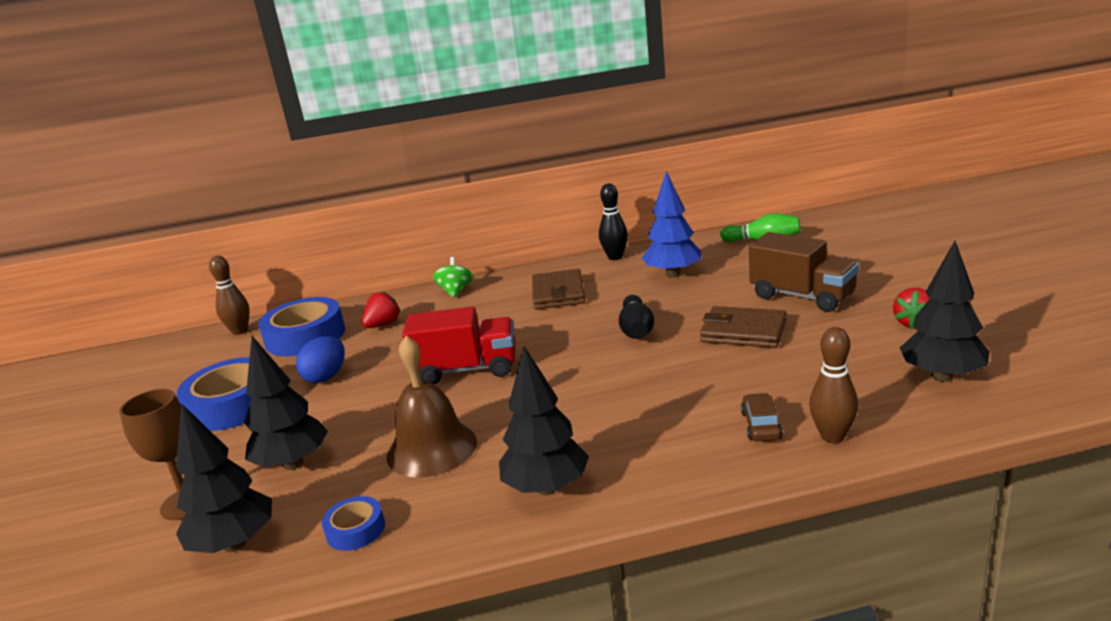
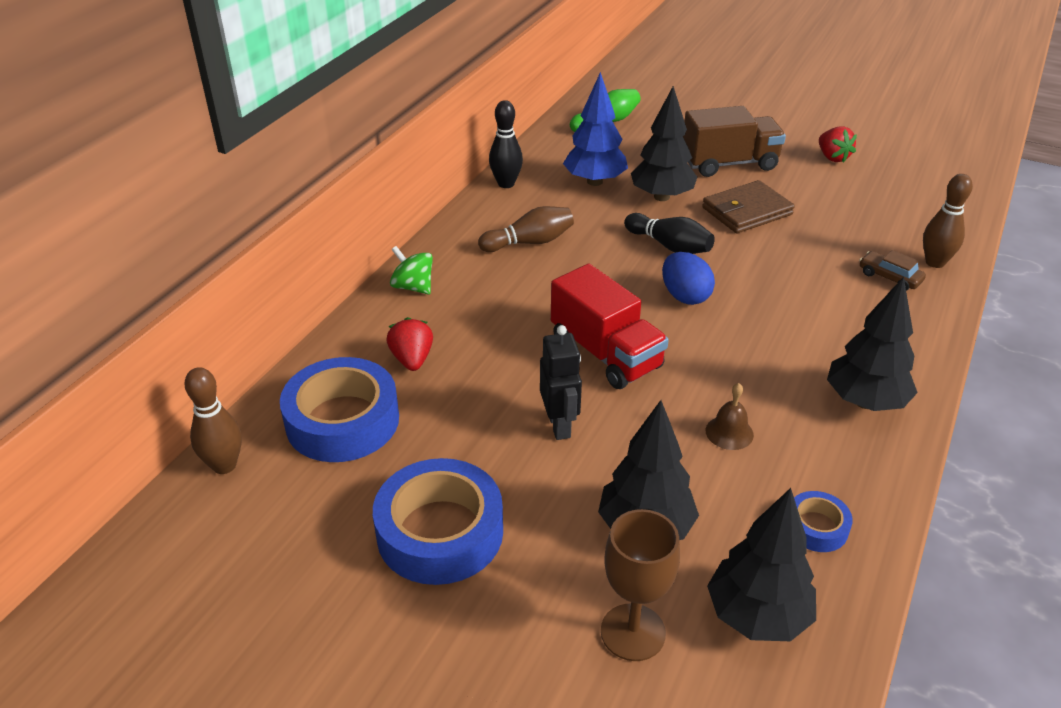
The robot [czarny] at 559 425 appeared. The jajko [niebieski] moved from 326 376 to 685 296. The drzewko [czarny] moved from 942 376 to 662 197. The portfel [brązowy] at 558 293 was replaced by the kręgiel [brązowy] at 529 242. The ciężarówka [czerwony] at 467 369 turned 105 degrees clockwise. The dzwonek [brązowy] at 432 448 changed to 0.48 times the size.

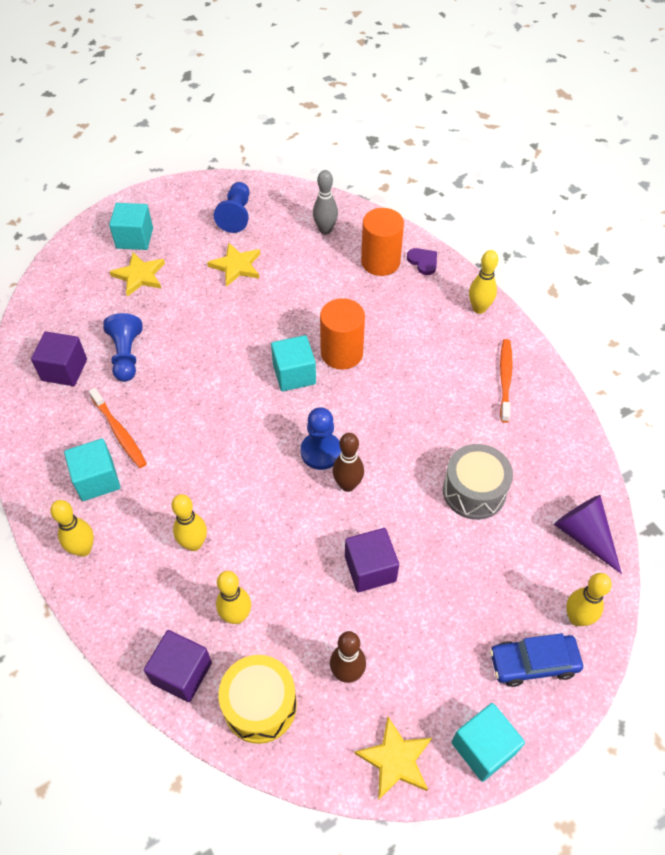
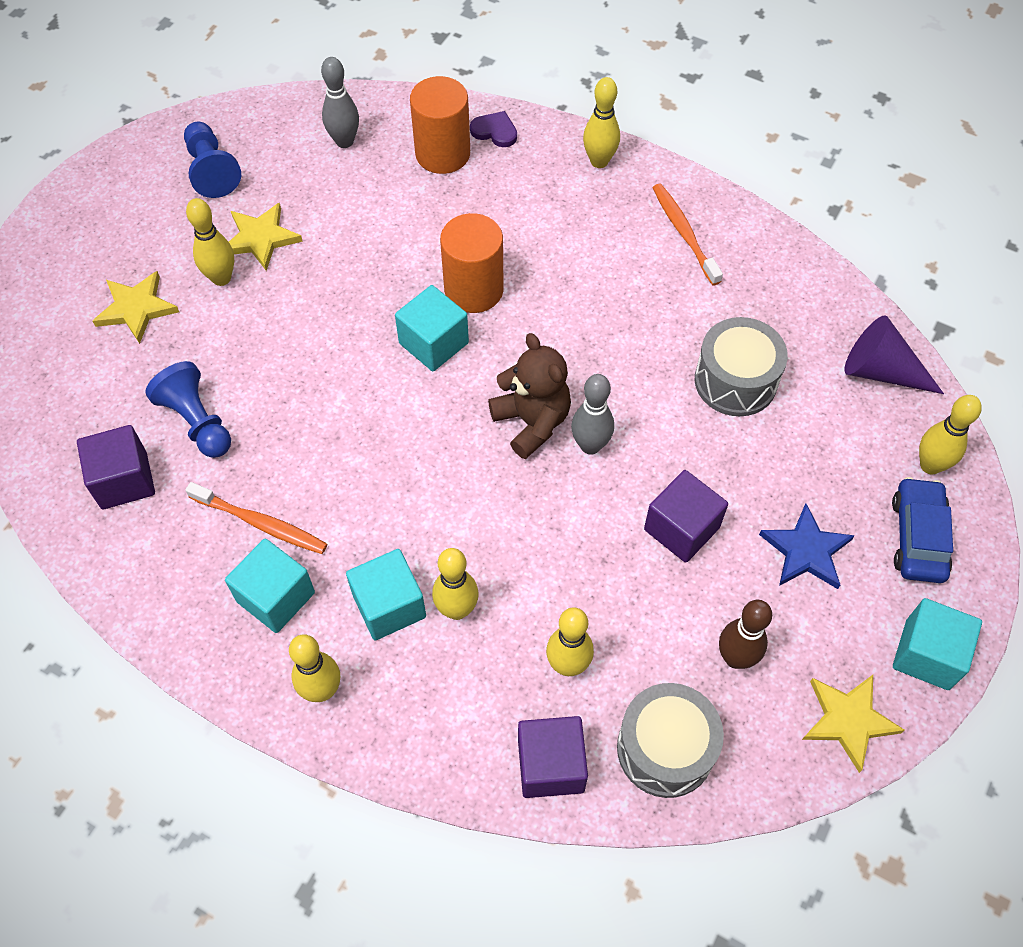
The kręgiel [żółty] at 221 278 appeared. The gwiazda [niebieski] at 806 551 appeared. The sześcian [turkusowy] moved from 134 238 to 389 606. The pionek [niebieski] at 321 452 was replaced by the miś [brązowy] at 532 422. The bęben [żółty] at 260 705 became the bęben [szary] at 665 749. The kręgiel [brązowy] at 347 485 became the kręgiel [szary] at 590 445. The samochód [niebieski] at 533 663 turned 135 degrees clockwise.

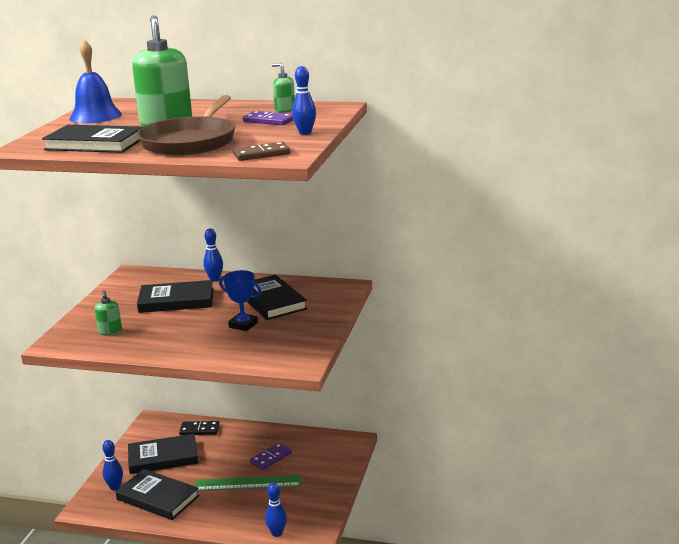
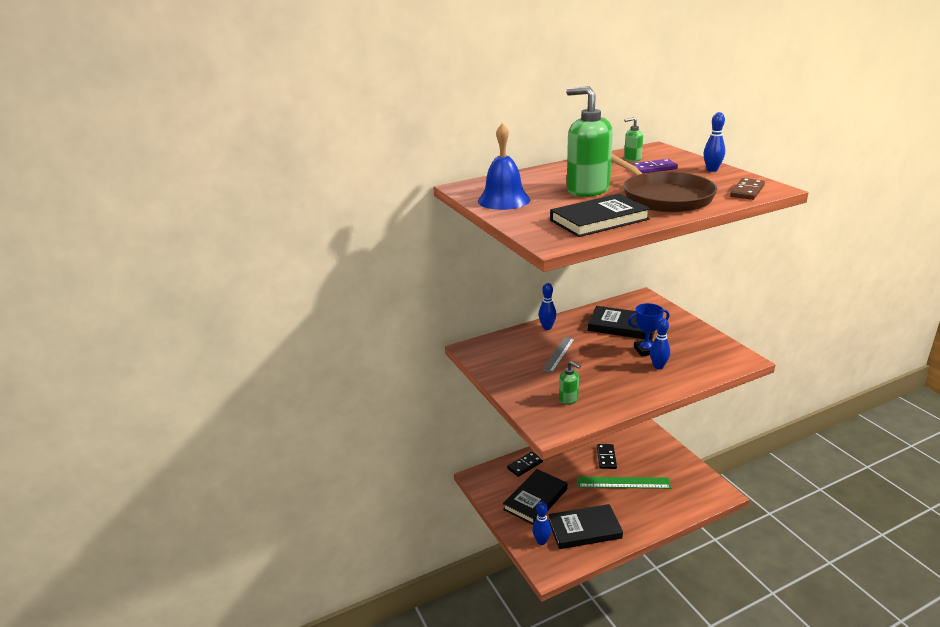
The kręgiel [niebieski] moved from 277 533 to 658 366. The książka [czarny] at 176 300 was replaced by the linijka [szary] at 558 354. The kostka domina [fioletowy] at 271 458 became the kostka domina [czarny] at 606 458. The linijka [zielony] at 248 483 turned 45 degrees clockwise.

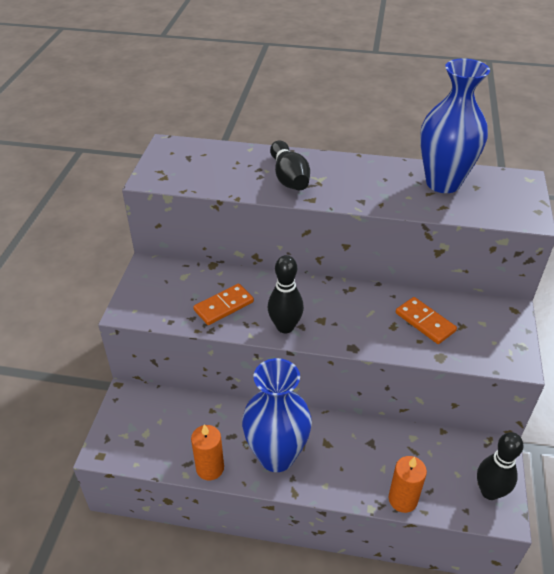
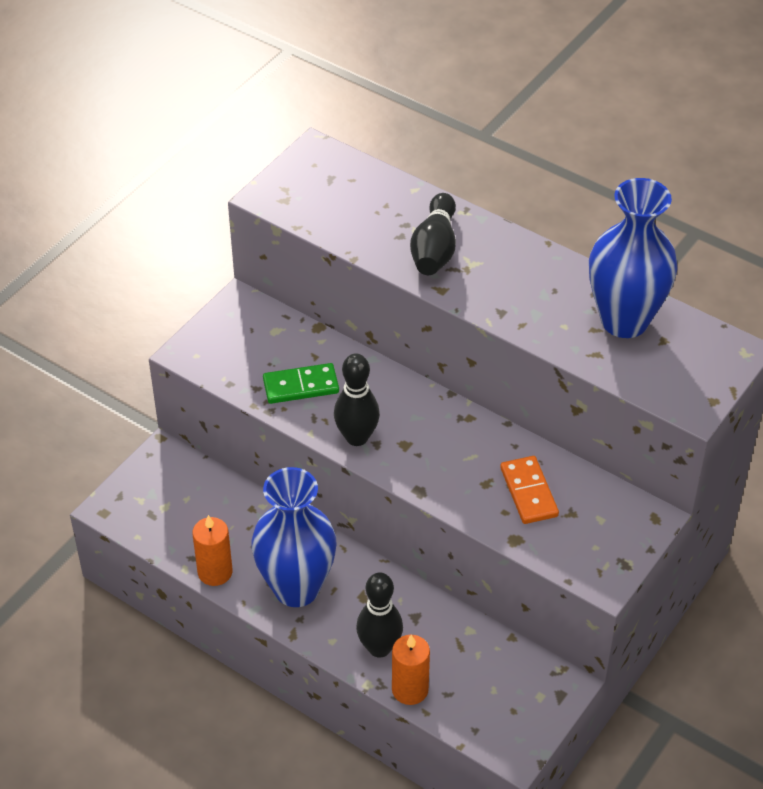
The kręgiel [czarny] moved from 489 491 to 379 648. The kostka domina [pomarańczowy] at 224 306 became the kostka domina [zielony] at 301 386.

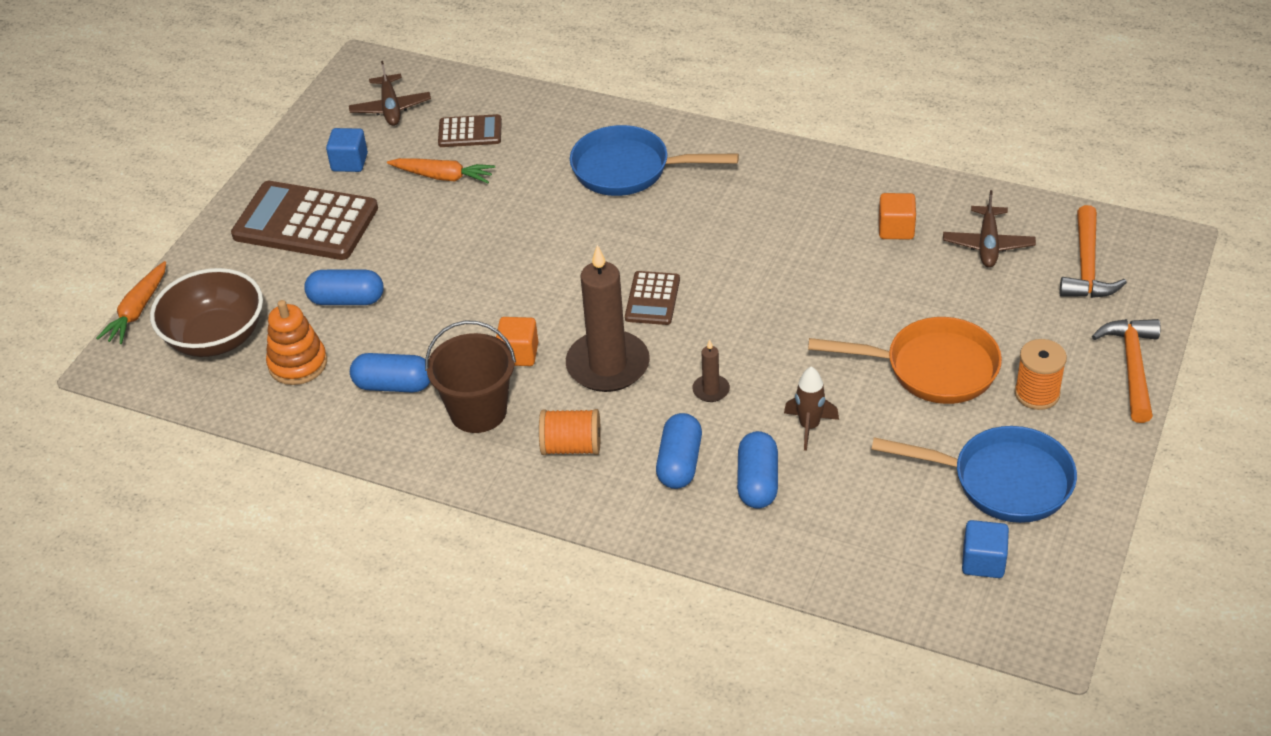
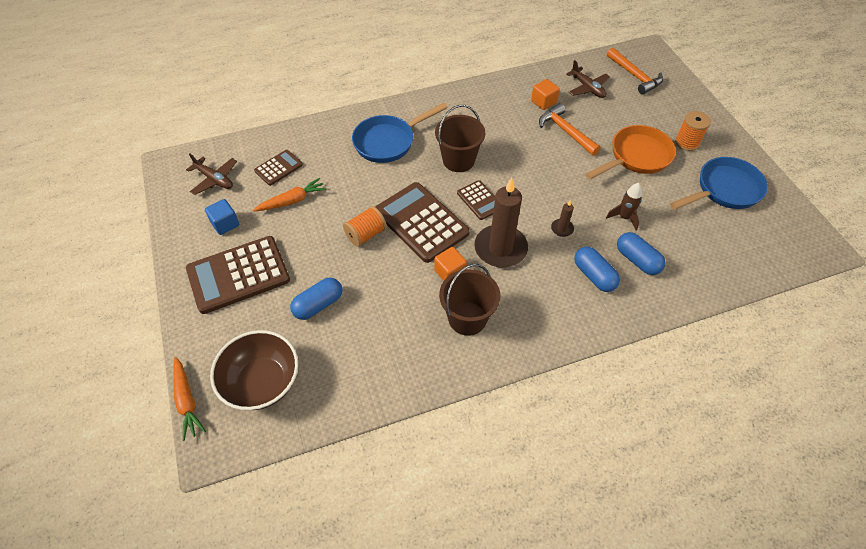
The zabawka nakładanka [pomarańczowy] at 298 364 disappeared. The kapsułka [niebieski] at 393 385 disappeared. The sześcian [niebieski] at 983 562 disappeared. The kalkulator [brązowy] at 421 222 appeared. The wiadro [brązowy] at 458 160 appeared. The szpulka [pomarańczowy] moved from 571 447 to 366 234. The młotek [pomarańczowy] moved from 1132 367 to 565 131.

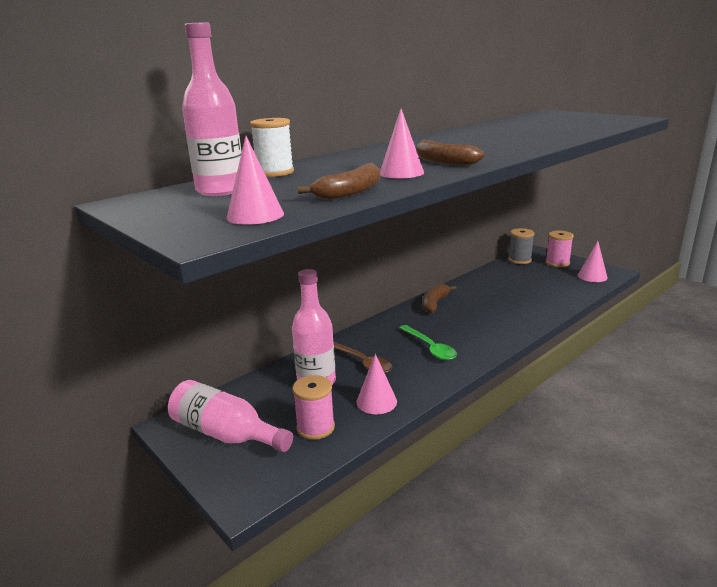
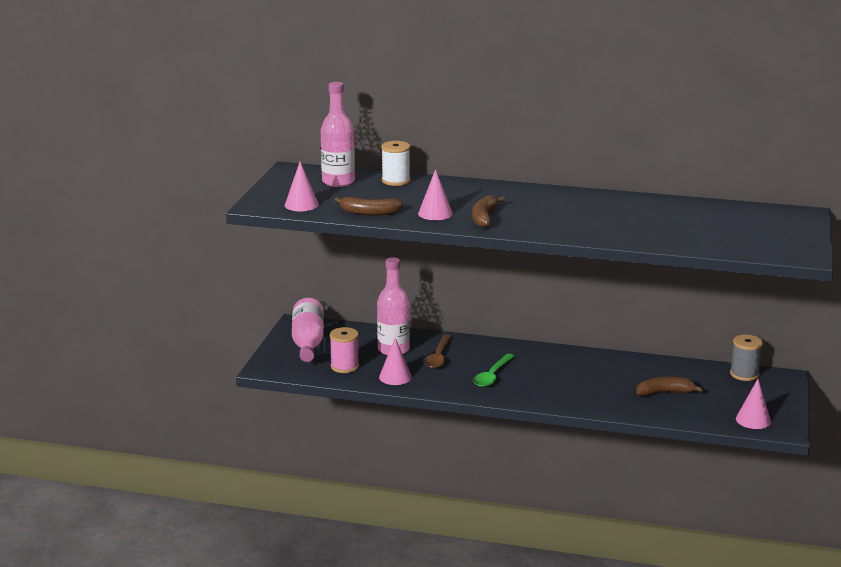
The szpulka [różowy] at 557 263 disappeared. The banan [brązowy] moved from 435 304 to 665 393.

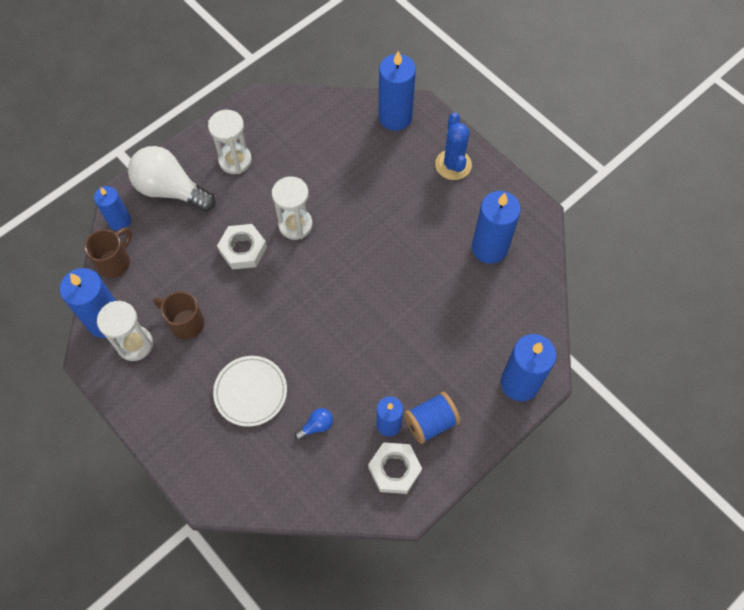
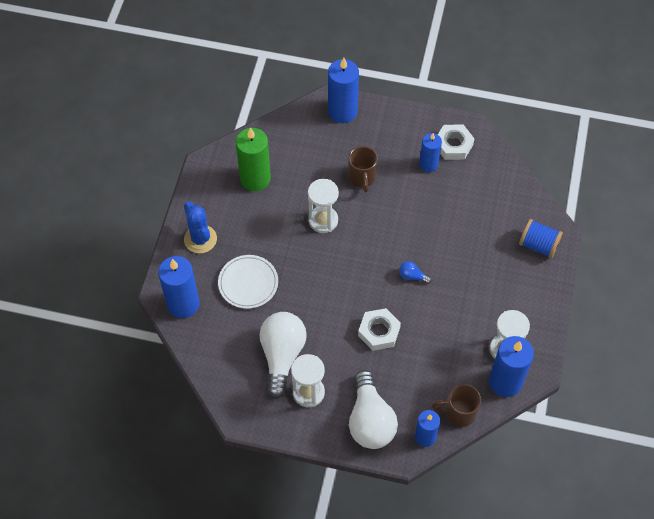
The żarówka [biały] at 282 356 appeared. The kubek [brązowy] moved from 186 323 to 362 178. The talerz [biały] moved from 250 392 to 248 283. The klepsydra [biały] moved from 295 225 to 323 220. The żarówka [niebieski] moved from 316 426 to 412 276. The szpulka [niebieski] moved from 431 422 to 538 245. The świeca [niebieski] at 489 248 became the świeca [zielony] at 255 178. The kaktus [niebieski] at 453 165 turned 75 degrees counterclockwise.

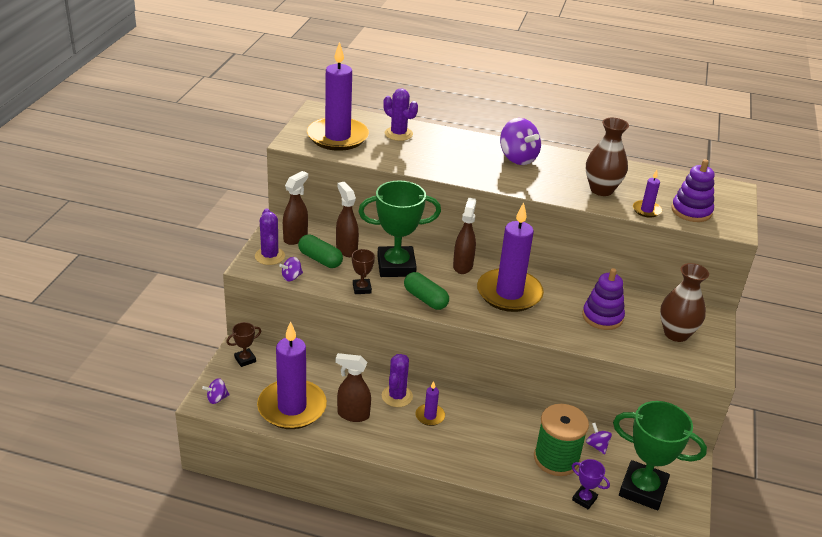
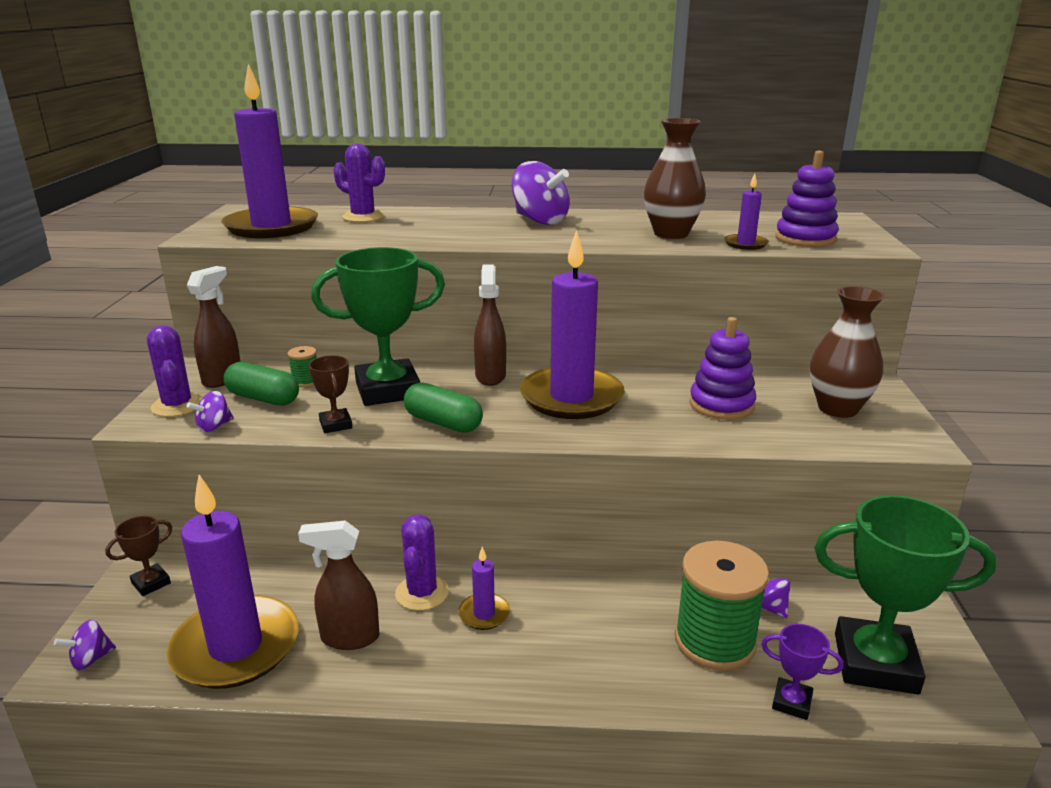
The spryskiwacz [brązowy] at 346 249 was replaced by the szpulka [zielony] at 306 381.

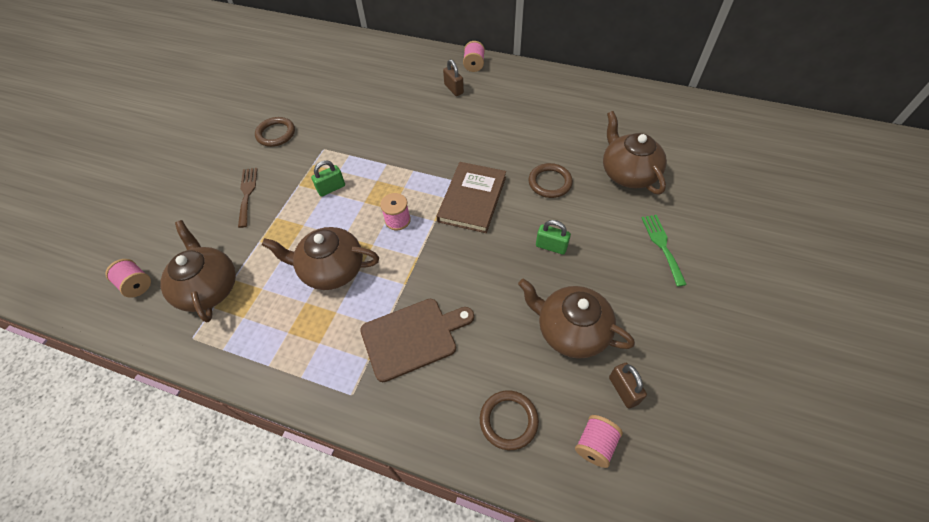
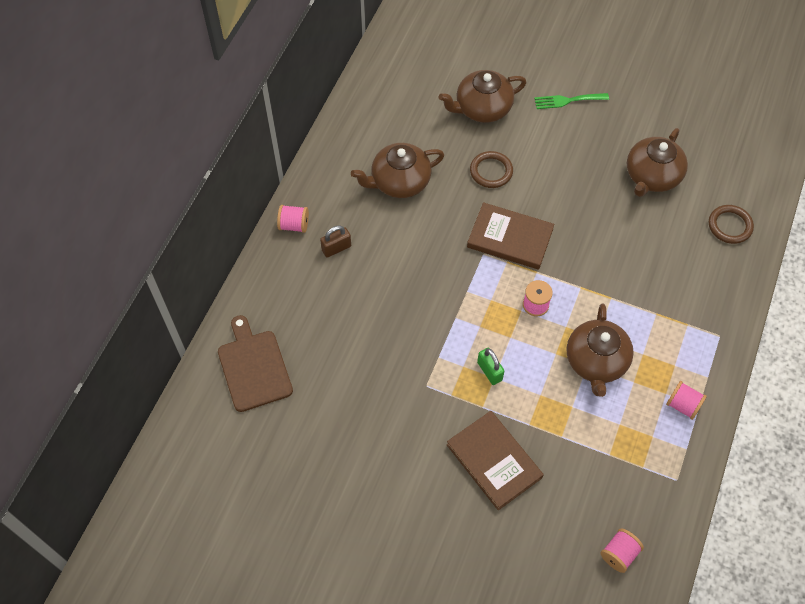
The pierścień [brązowy] at 276 134 disappeared. The kłódka [zielony] at 551 246 disappeared. The kłódka [brązowy] at 623 390 disappeared. The imbryk [brązowy] moved from 209 288 to 399 182. The deska do krojenia [brązowy] moved from 413 337 to 254 367. The szpulka [różowy] moved from 595 444 to 682 405. The widelec [brązowy] at 247 194 was replaced by the książka [brązowy] at 494 461.

